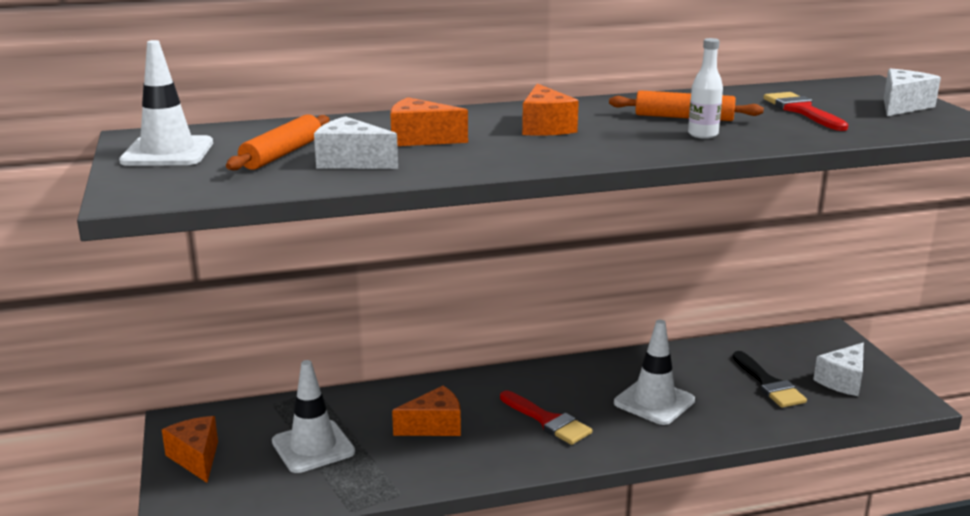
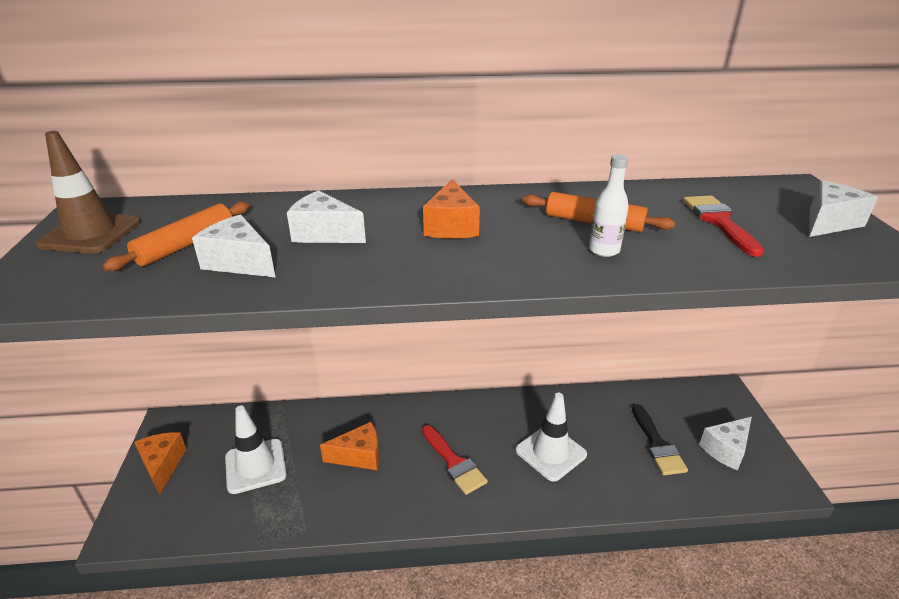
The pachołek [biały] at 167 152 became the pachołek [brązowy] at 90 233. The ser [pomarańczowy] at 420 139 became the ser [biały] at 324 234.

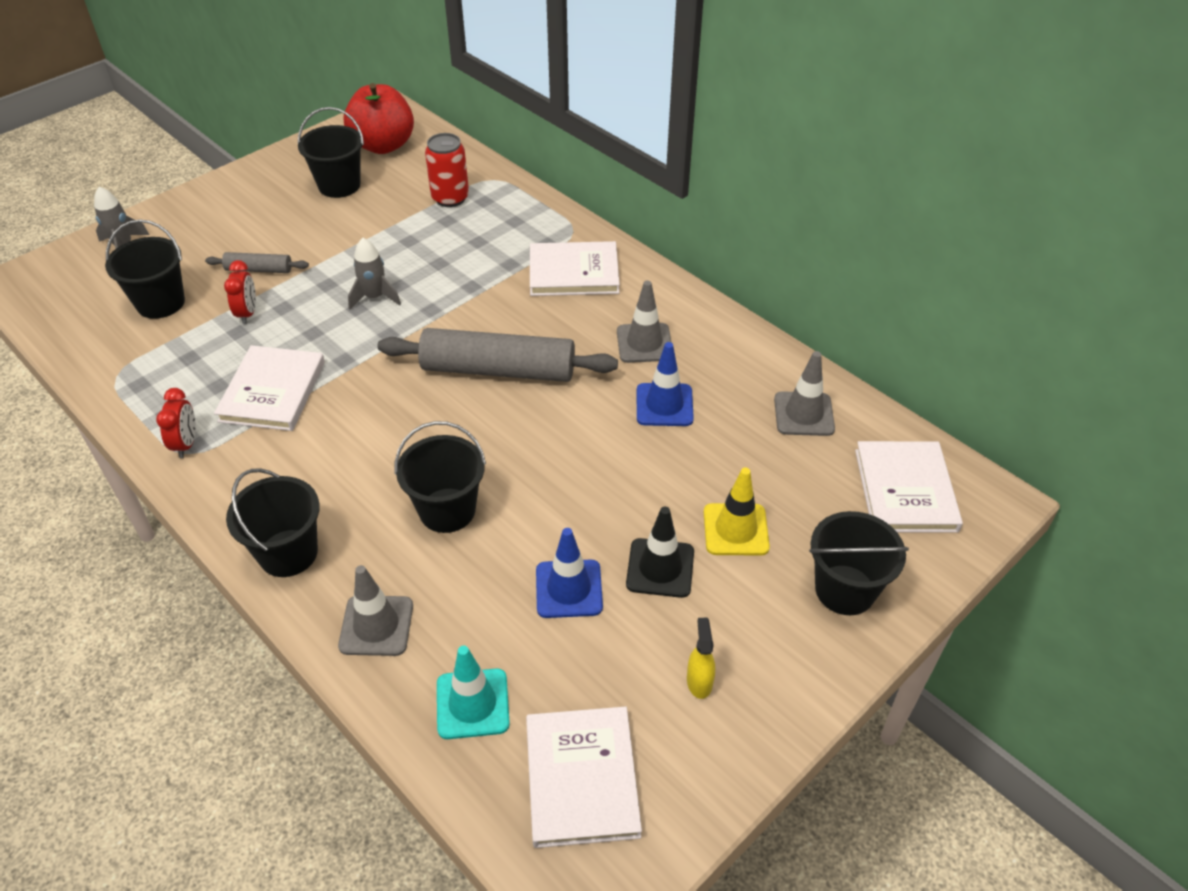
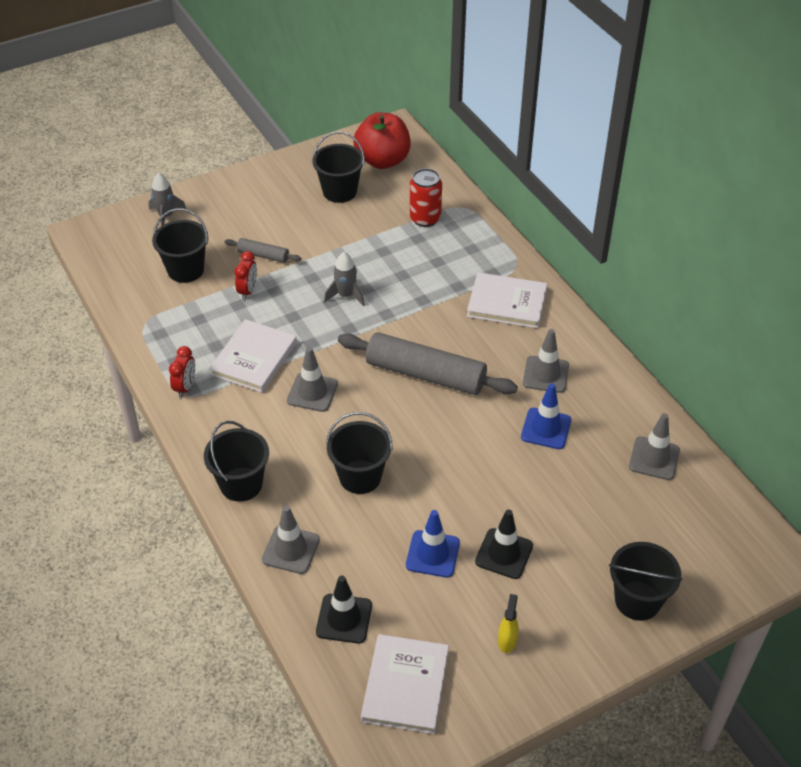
The pachołek [żółty] at 735 530 disappeared. The książka [biały] at 905 490 disappeared. The pachołek [szary] at 312 392 appeared. The pachołek [turkusowy] at 472 704 became the pachołek [czarny] at 344 619.

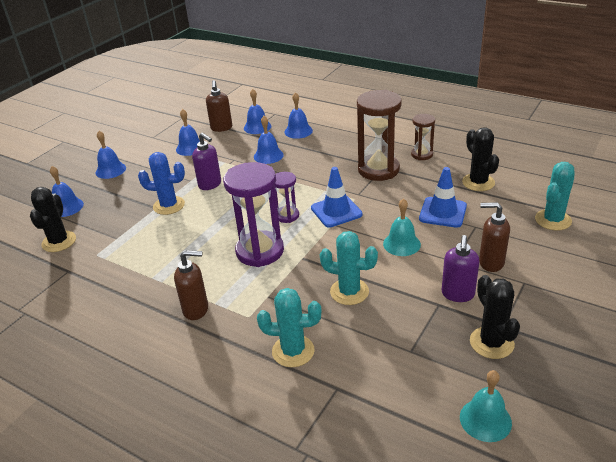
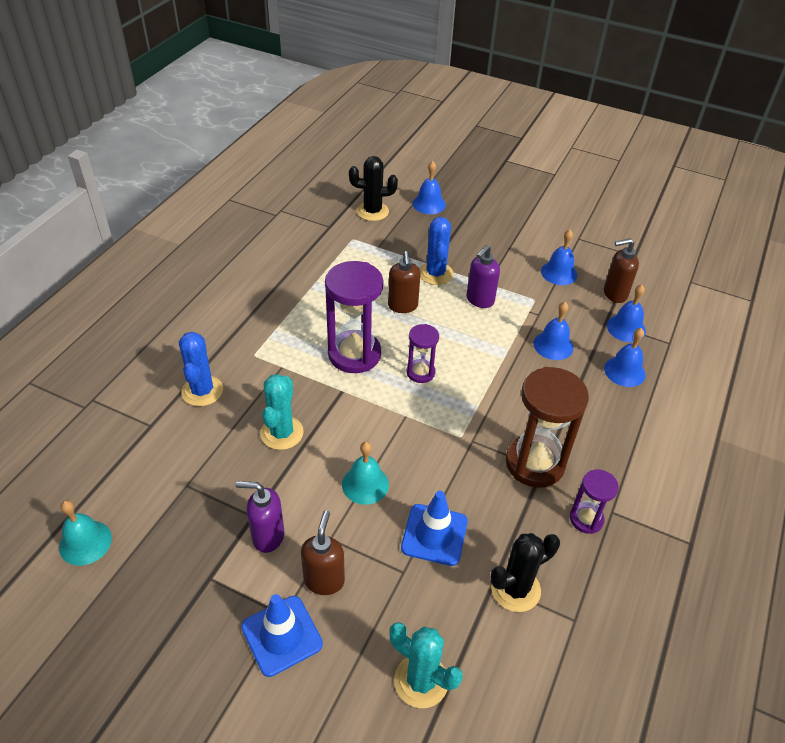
The dzwonek [niebieski] at 110 170 disappeared. The kaktus [czarny] at 491 343 disappeared. The dozownik mydła [brązowy] moved from 196 309 to 403 306. The pachołek [niebieski] moved from 336 211 to 282 635. The kaktus [turkusowy] at 293 351 became the kaktus [niebieski] at 202 391. The klepsydra [brązowy] at 422 154 became the klepsydra [fioletowy] at 586 519.

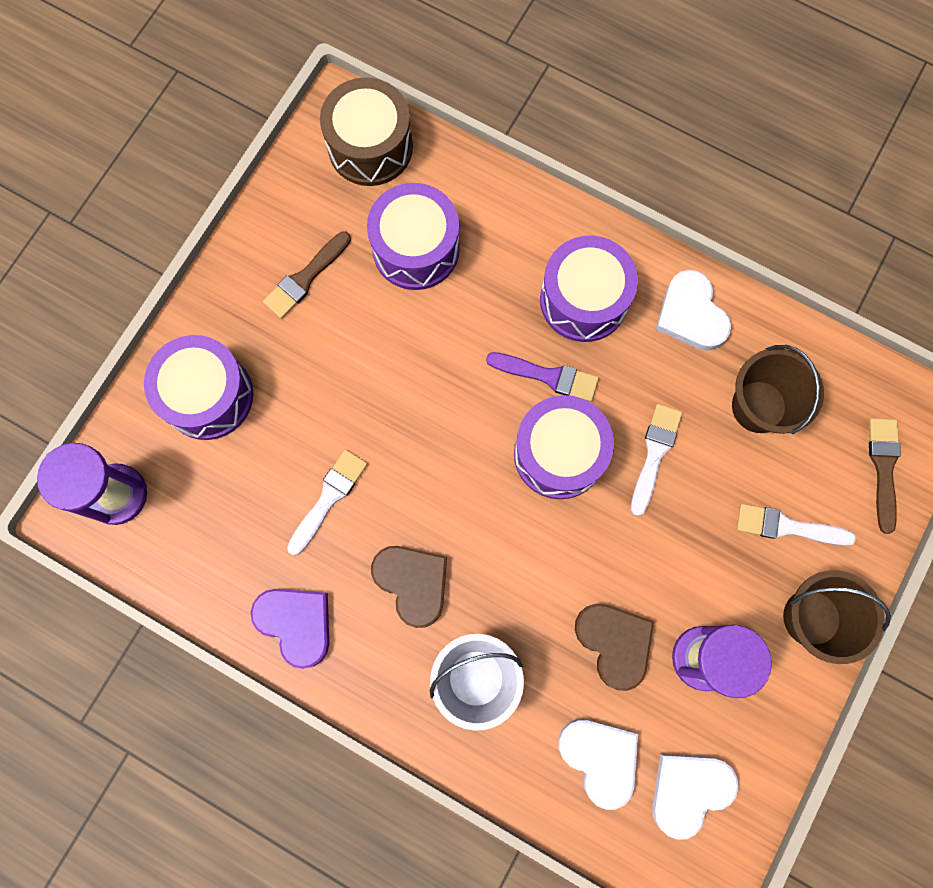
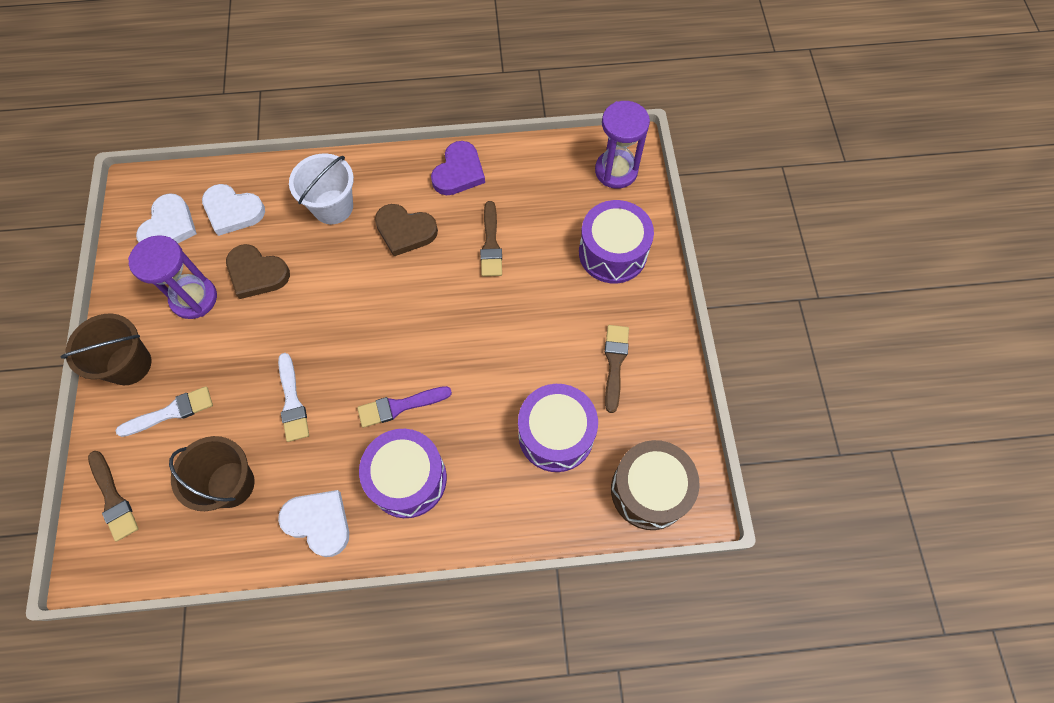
The bęben [fioletowy] at 559 454 disappeared. The pędzel [biały] at 329 498 became the pędzel [brązowy] at 491 244. The serce [fioletowy] at 296 623 turned 75 degrees counterclockwise.

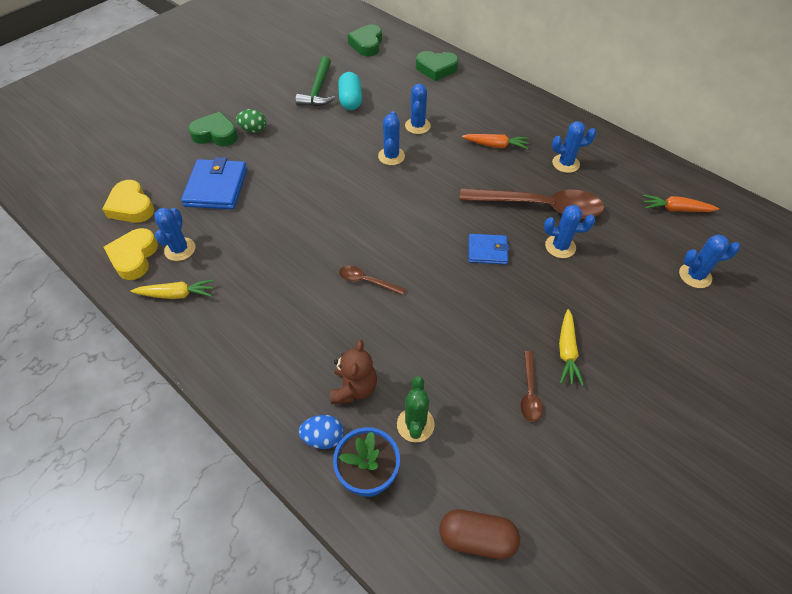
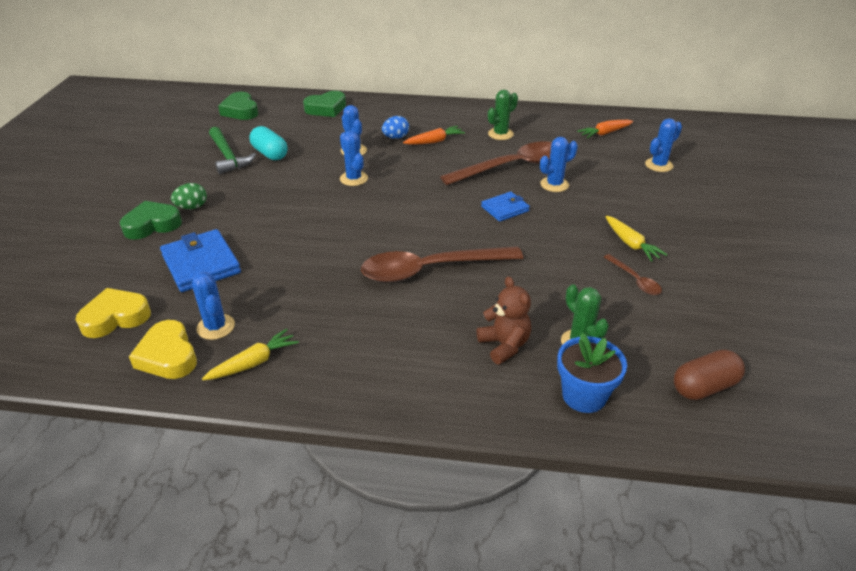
The jajko [niebieski] moved from 323 438 to 395 137. The kaktus [niebieski] at 565 163 became the kaktus [zielony] at 500 134. The serce [żółty] at 131 206 turned 135 degrees clockwise. The łyżka [brązowy] at 367 281 changed to 2.23 times the size.

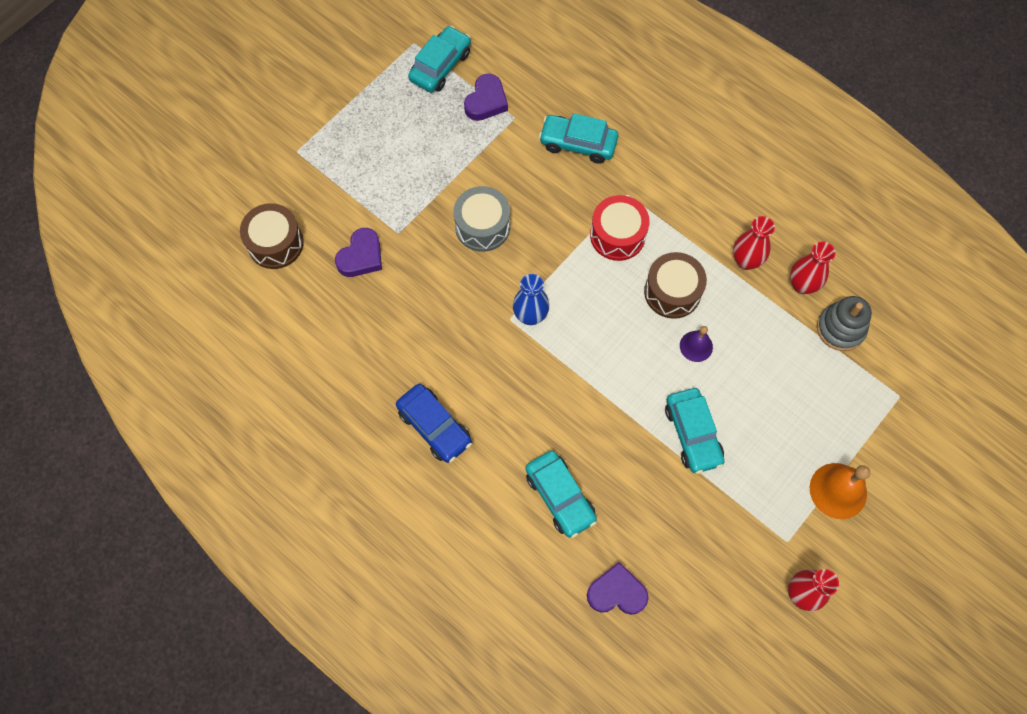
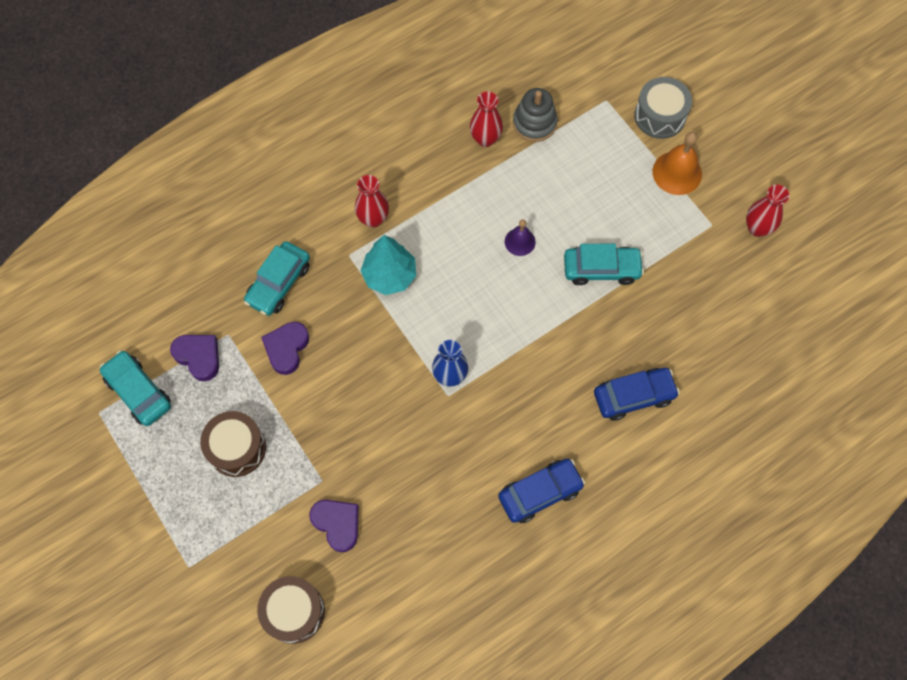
The bęben [szary] moved from 482 226 to 660 116. The serce [fioletowy] moved from 616 592 to 286 348. The bęben [brązowy] moved from 672 292 to 237 448. The wazon [czerwony] moved from 746 261 to 373 219. The bęben [czerwony] at 617 235 was replaced by the drzewko [turkusowy] at 389 275. The samochód [turkusowy] at 560 496 became the samochód [niebieski] at 633 396.

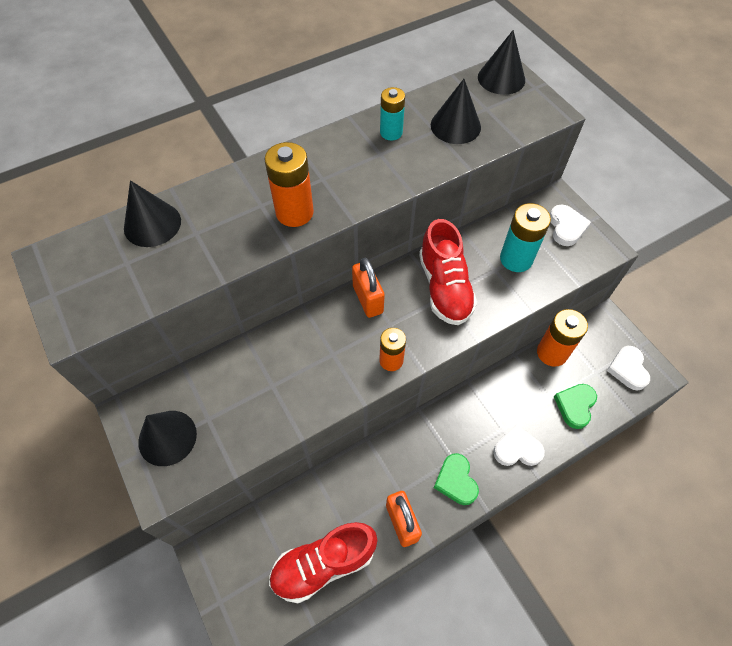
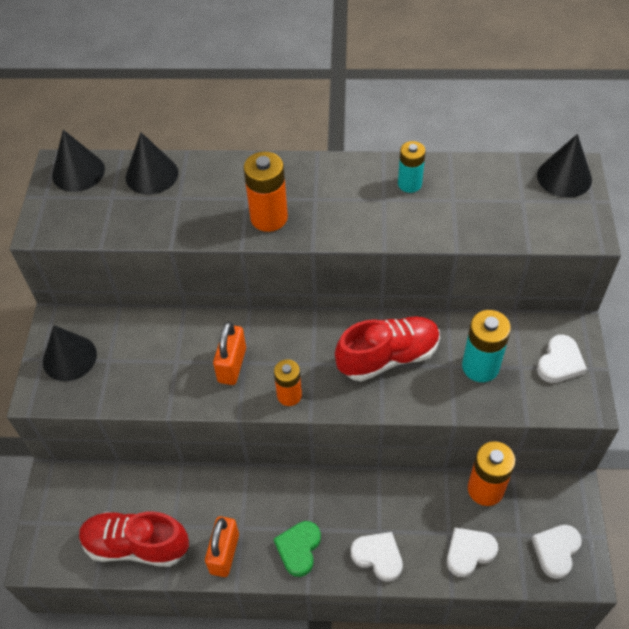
The kłódka [pomarańczowy] moved from 367 299 to 232 365. The stożek [czarny] moved from 455 126 to 78 172. The serce [zielony] at 575 406 became the serce [biały] at 469 552. The but [czerwony] at 444 287 turned 135 degrees counterclockwise.

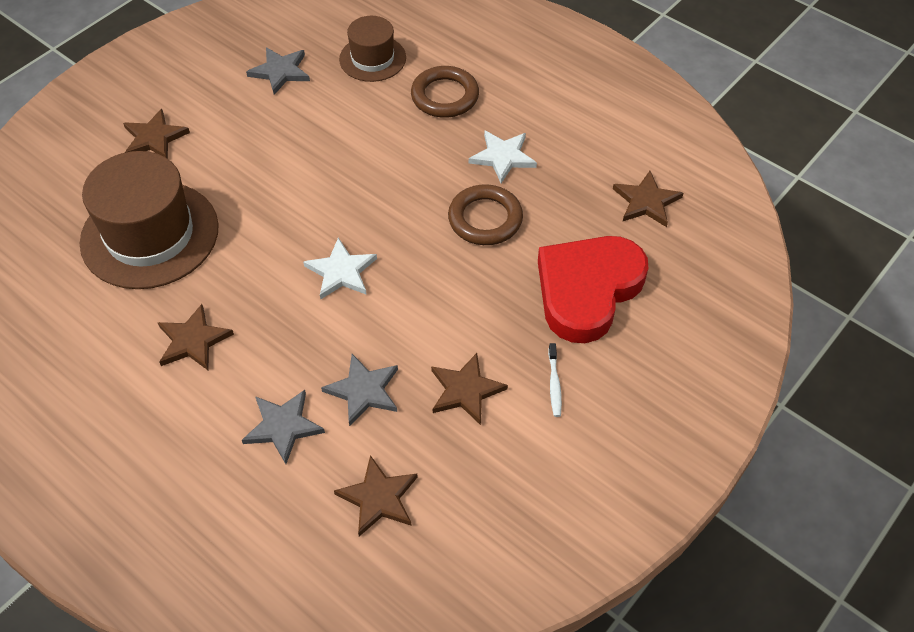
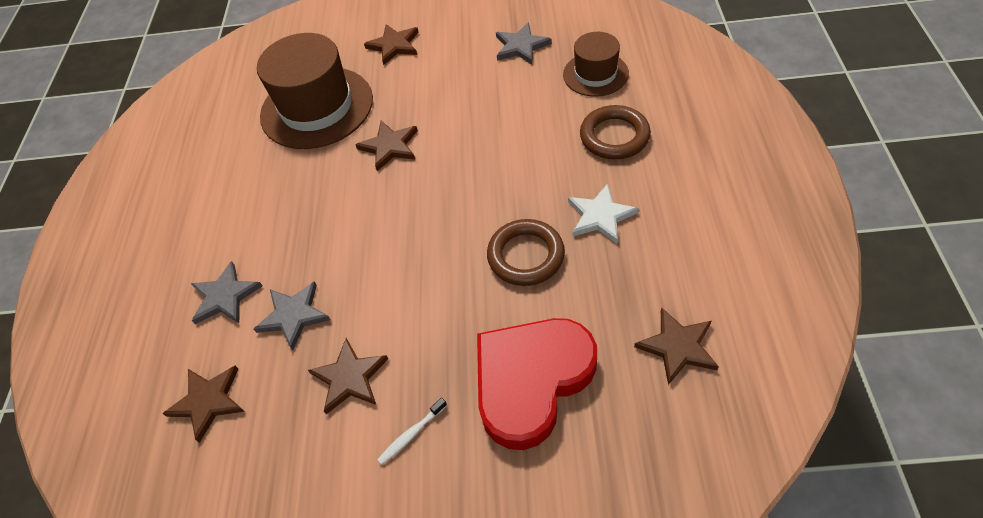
The gwiazda [biały] at 341 272 disappeared. The gwiazda [brązowy] moved from 193 341 to 389 147. The serce [czerwony] at 587 290 turned 45 degrees counterclockwise.

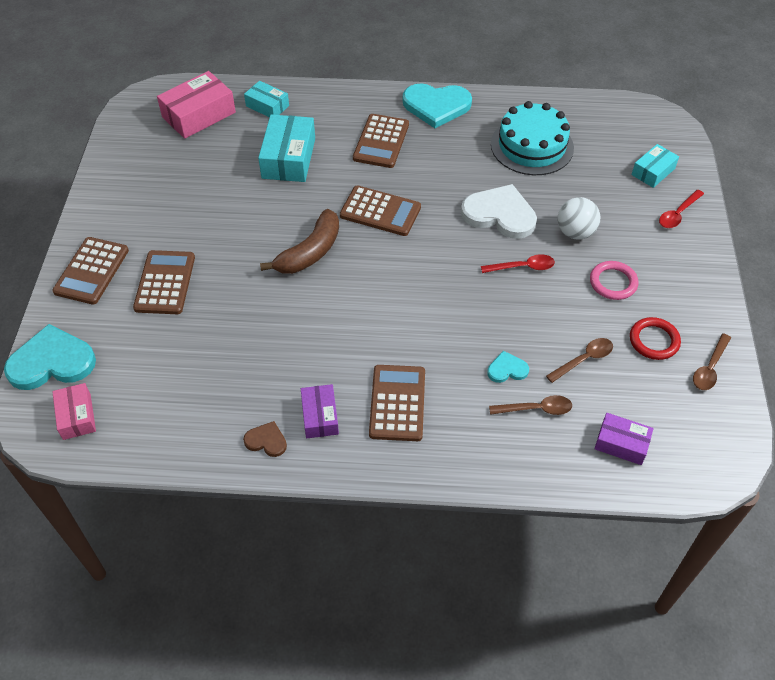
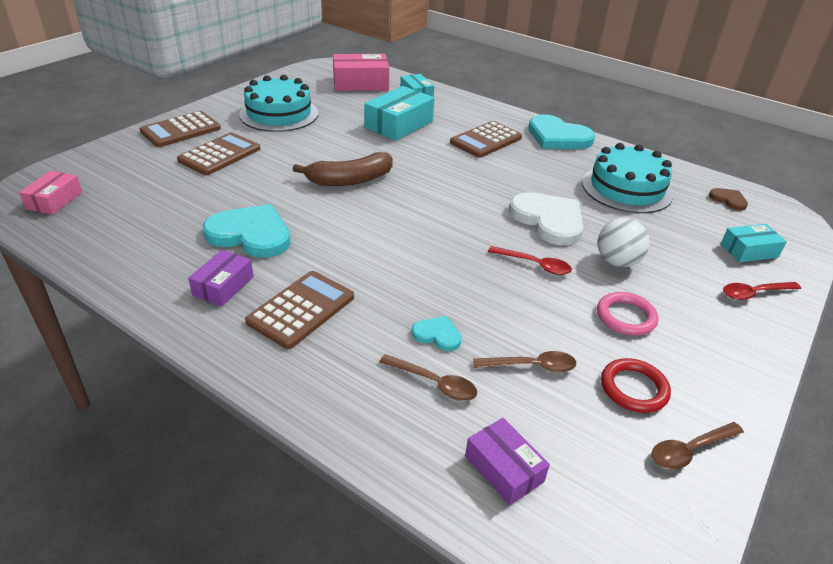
The kalkulator [brązowy] at 380 211 disappeared. The tort [turkusowy] at 279 114 appeared. The serce [turkusowy] moved from 52 362 to 251 234. The serce [brązowy] moved from 266 441 to 728 200.

